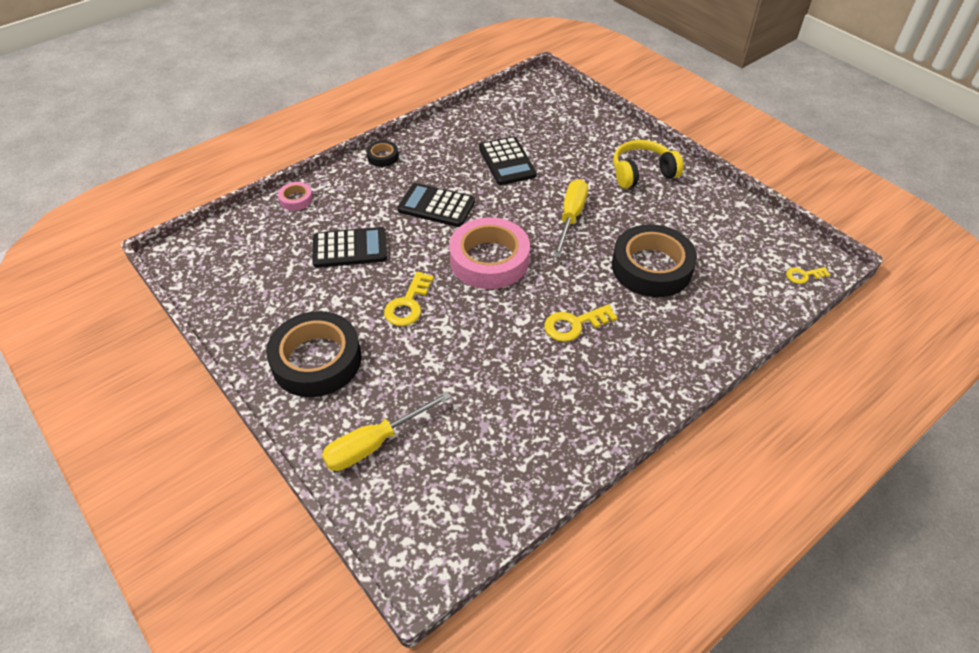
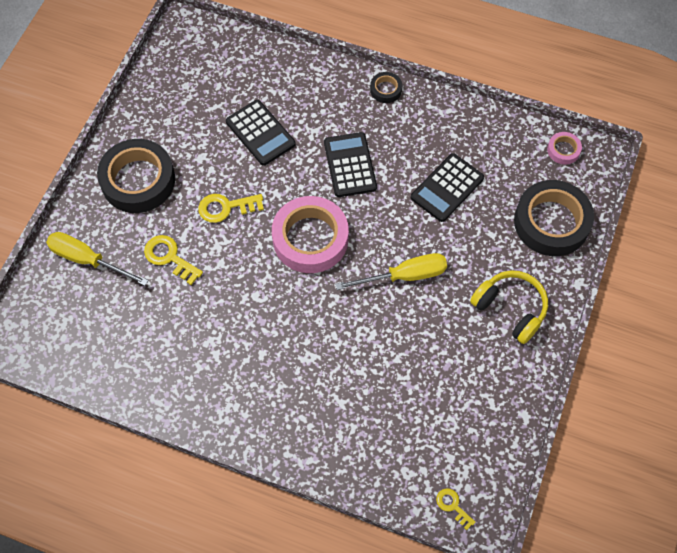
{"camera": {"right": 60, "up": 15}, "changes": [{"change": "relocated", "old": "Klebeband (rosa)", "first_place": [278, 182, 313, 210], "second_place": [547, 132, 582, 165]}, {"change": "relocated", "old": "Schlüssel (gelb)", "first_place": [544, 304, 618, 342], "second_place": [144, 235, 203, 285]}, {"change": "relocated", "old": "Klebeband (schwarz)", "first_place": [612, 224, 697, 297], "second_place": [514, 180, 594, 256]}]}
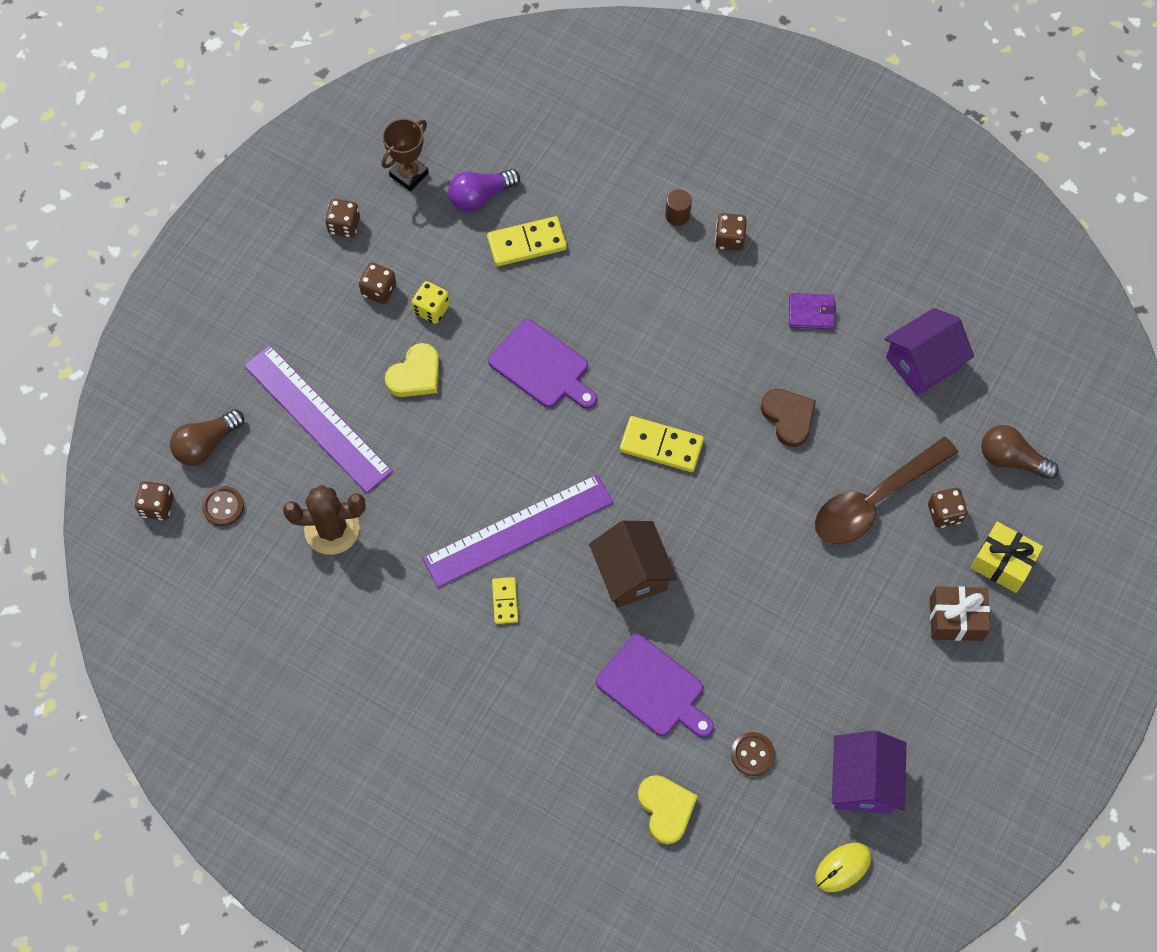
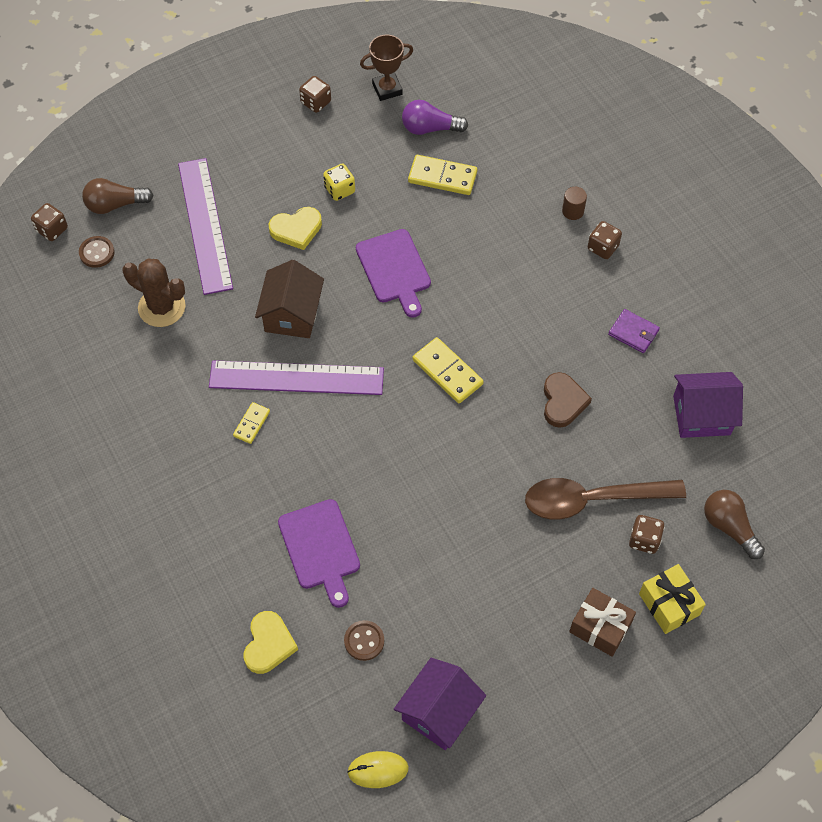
{"camera": {"right": 30, "up": -5}, "changes": [{"change": "missing", "old": "Spielwürfel (braun)", "first_place": [359, 263, 396, 304]}, {"change": "relocated", "old": "Haus (braun)", "first_place": [589, 521, 677, 608], "second_place": [255, 260, 324, 338]}]}
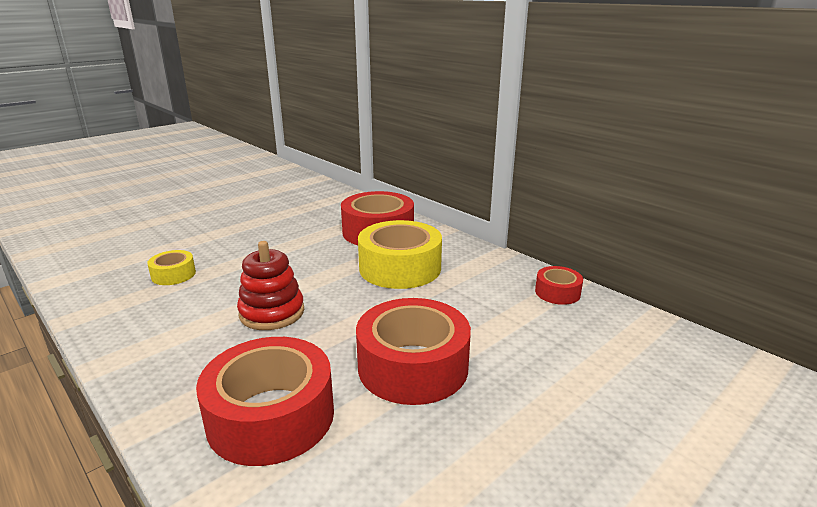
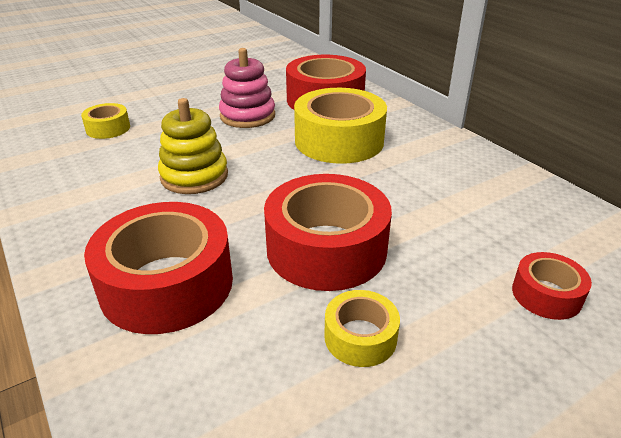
{"camera": {"right": 10, "up": 10}, "changes": [{"change": "appeared", "new": "Stapelspielzeug (rosa)", "second_place": [219, 48, 275, 128]}, {"change": "appeared", "new": "Klebeband (gelb)", "second_place": [324, 290, 400, 367]}, {"change": "relocated", "old": "Klebeband (rot)", "first_place": [535, 266, 583, 305], "second_place": [512, 252, 592, 320]}, {"change": "colour", "old": "Stapelspielzeug (rot)", "new": "Stapelspielzeug (gelb)", "first_place": [237, 241, 304, 330], "second_place": [158, 98, 228, 194]}]}
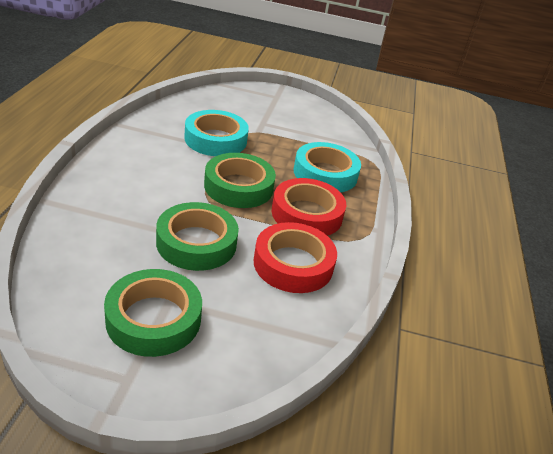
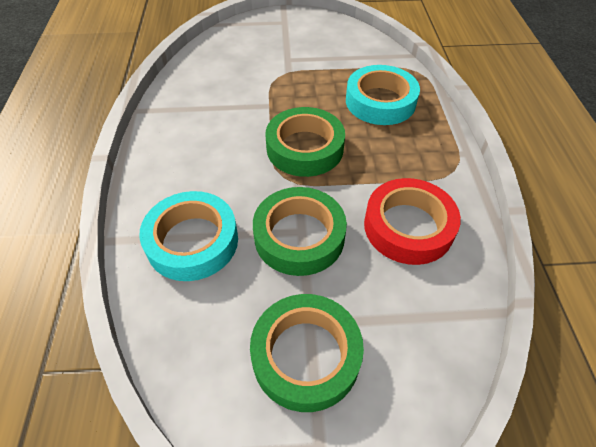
{"camera": {"right": -10, "up": 15}, "changes": [{"change": "missing", "old": "Klebeband (rot)", "first_place": [272, 178, 346, 236]}, {"change": "relocated", "old": "Klebeband (türkis)", "first_place": [184, 110, 249, 156], "second_place": [139, 191, 238, 281]}]}
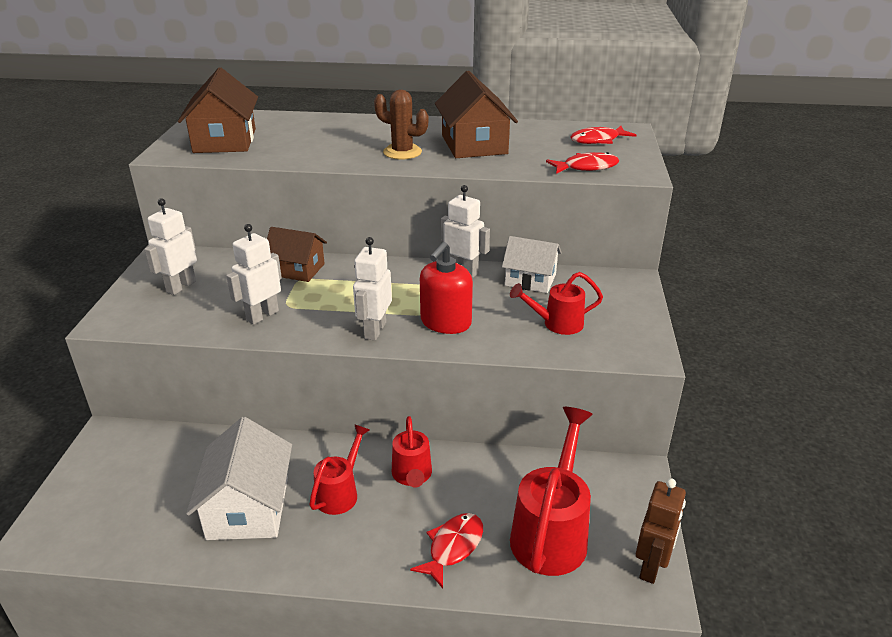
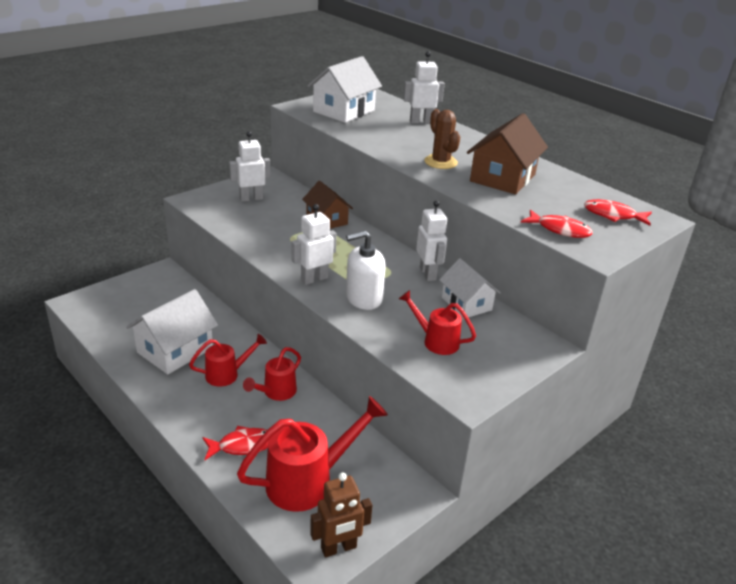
{"camera": {"right": 40, "up": 0}, "changes": [{"change": "relocated", "old": "Roboter (weiß)", "first_place": [226, 224, 282, 325], "second_place": [403, 51, 445, 124]}, {"change": "colour", "old": "Haus (braun)", "new": "Haus (weiß)", "first_place": [178, 67, 258, 153], "second_place": [307, 56, 382, 123]}, {"change": "colour", "old": "Seifenspender (rot)", "new": "Seifenspender (weiß)", "first_place": [420, 242, 473, 334], "second_place": [346, 231, 386, 310]}]}
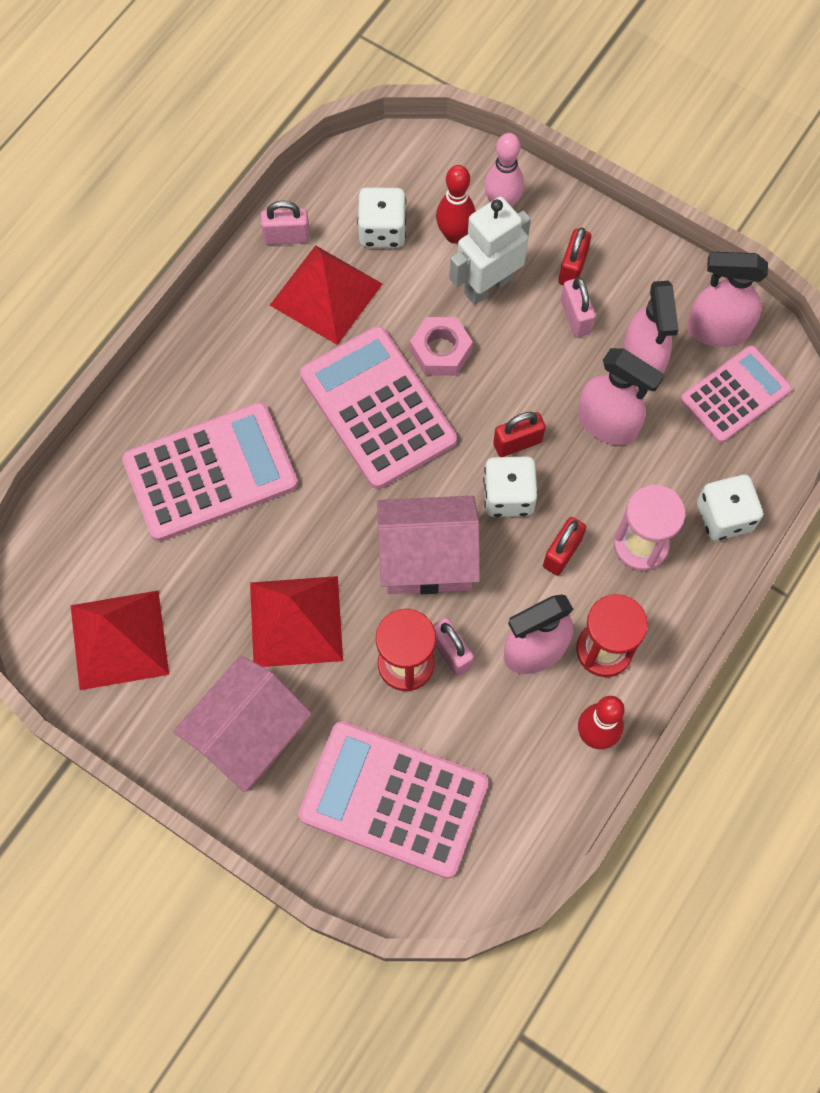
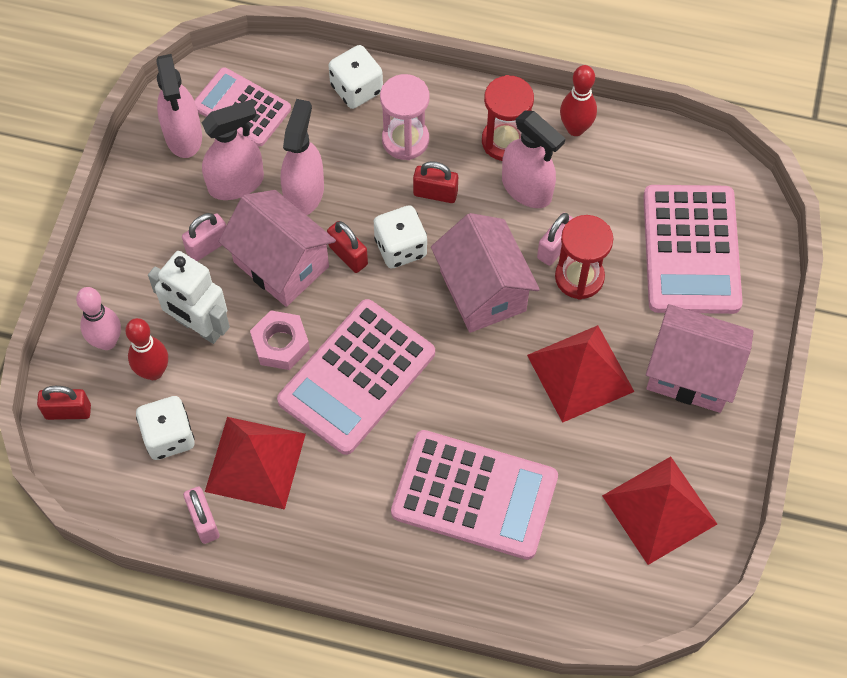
{"camera": {"right": -110, "up": -5}, "changes": [{"change": "appeared", "new": "Haus (rosa)", "second_place": [218, 190, 336, 307]}, {"change": "relocated", "old": "Vorhängeschloss (rot)", "first_place": [559, 227, 591, 286], "second_place": [37, 386, 91, 420]}, {"change": "spun", "old": "Taschenrechner (rosa)", "first_place": [122, 402, 298, 542], "second_place": [391, 430, 558, 560], "degrees": 150}]}
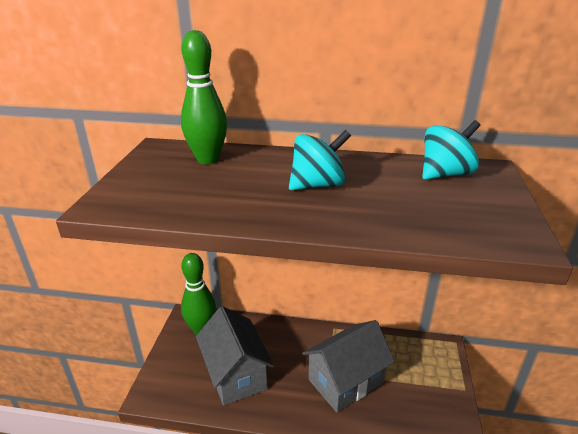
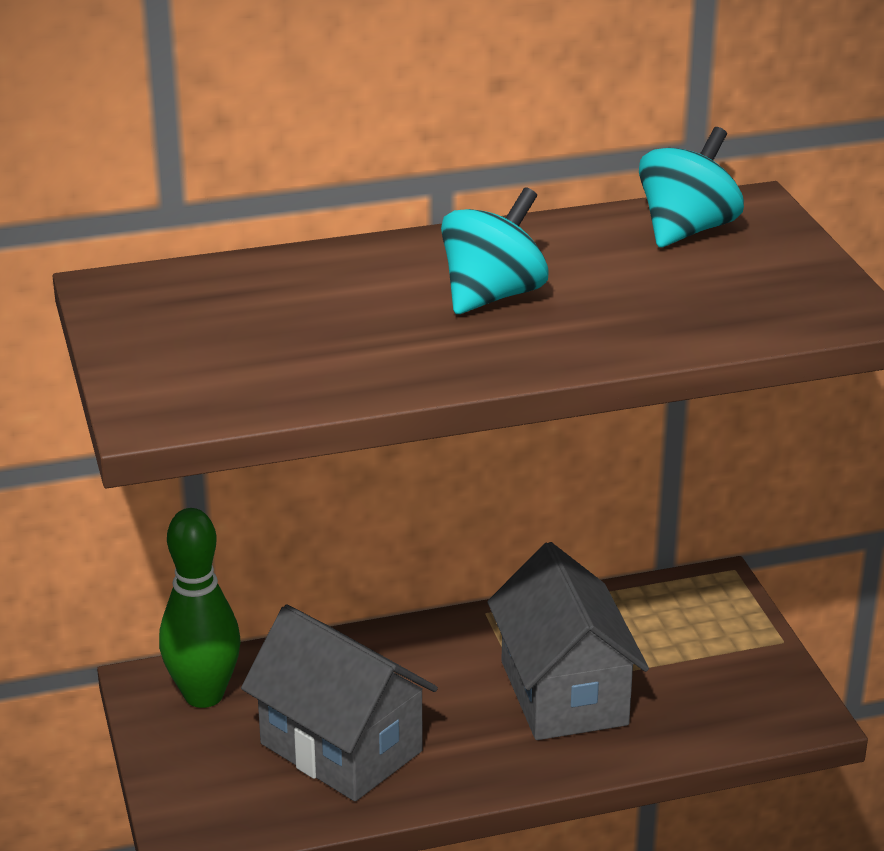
{"camera": {"right": -25, "up": 0}, "changes": [{"change": "missing", "old": "Bowlingkegel (grün)", "first_place": [181, 30, 227, 164]}, {"change": "spun", "old": "Haus (grau)", "first_place": [302, 320, 395, 412], "second_place": [488, 542, 649, 740], "degrees": -45}]}
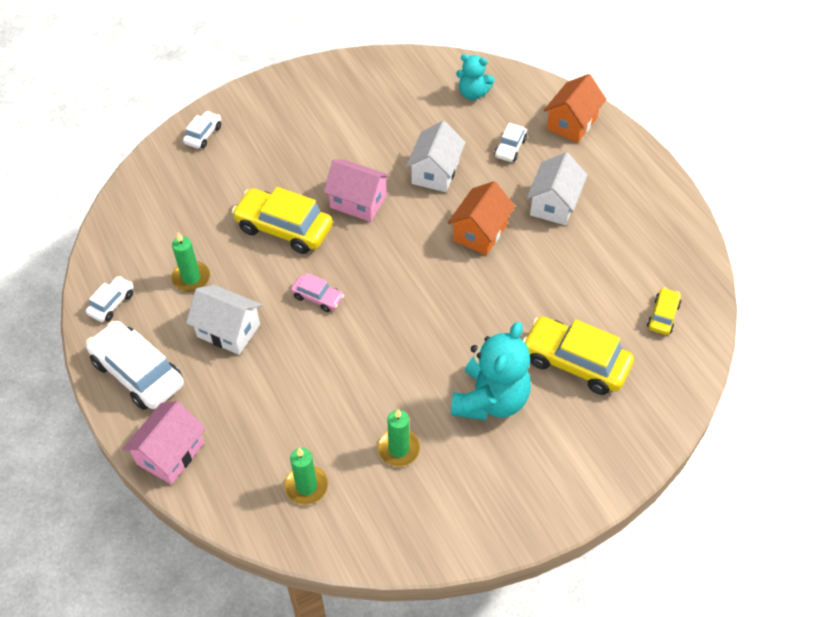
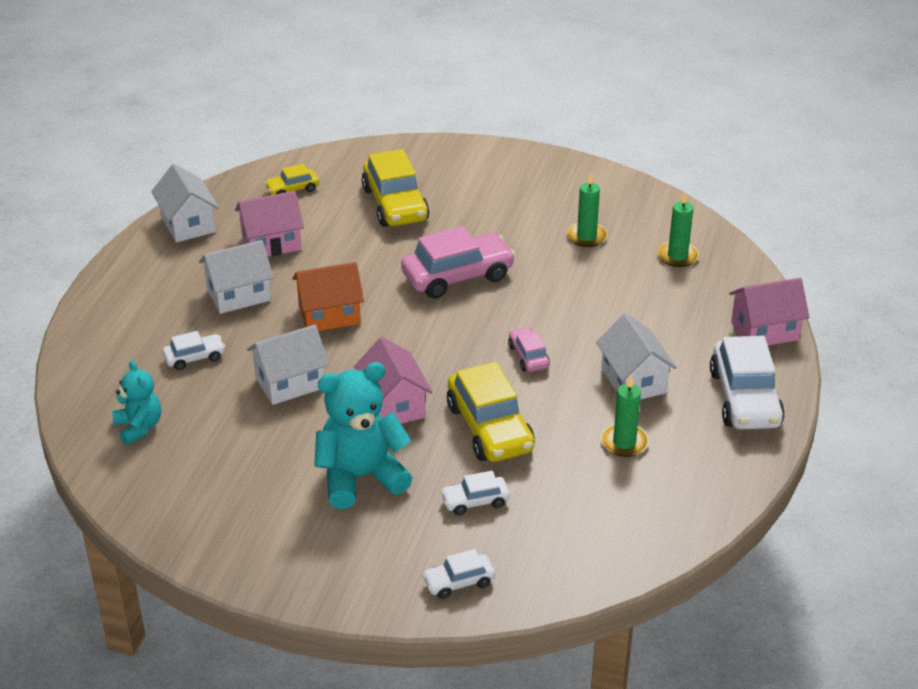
{"camera": {"right": -135, "up": -15}, "changes": [{"change": "missing", "old": "Haus (orange)", "first_place": [544, 74, 607, 143]}, {"change": "appeared", "new": "Haus (weiß)", "second_place": [151, 164, 219, 242]}, {"change": "appeared", "new": "Haus (rosa)", "second_place": [235, 191, 304, 257]}, {"change": "appeared", "new": "Auto (rosa)", "second_place": [401, 226, 515, 299]}, {"change": "relocated", "old": "Auto (weiß)", "first_place": [86, 276, 134, 322], "second_place": [440, 471, 510, 515]}, {"change": "relocated", "old": "Teddybär (türkis)", "first_place": [451, 322, 531, 420], "second_place": [314, 362, 412, 509]}]}
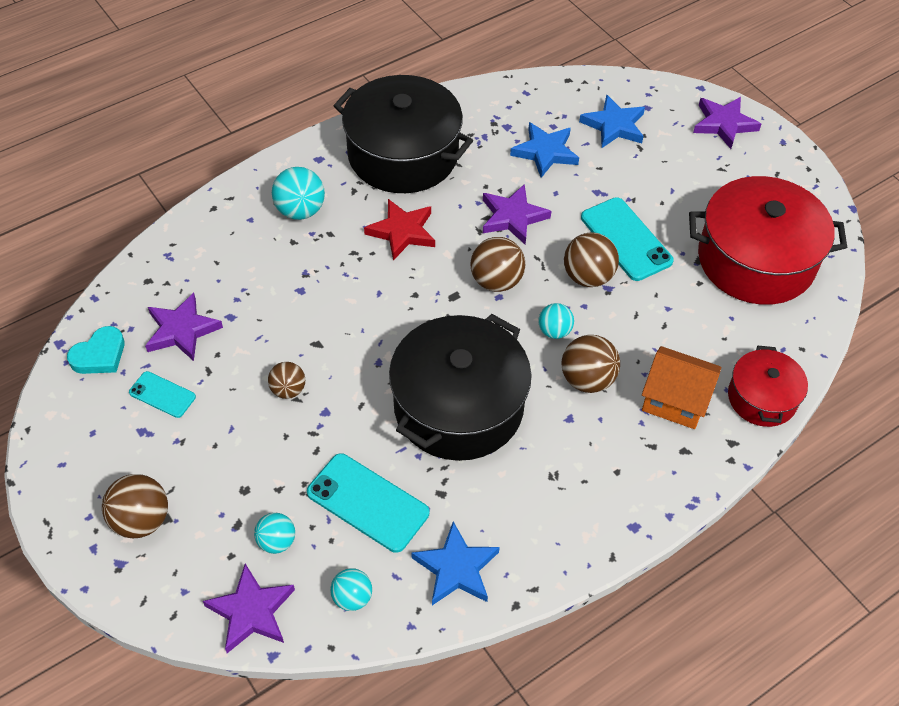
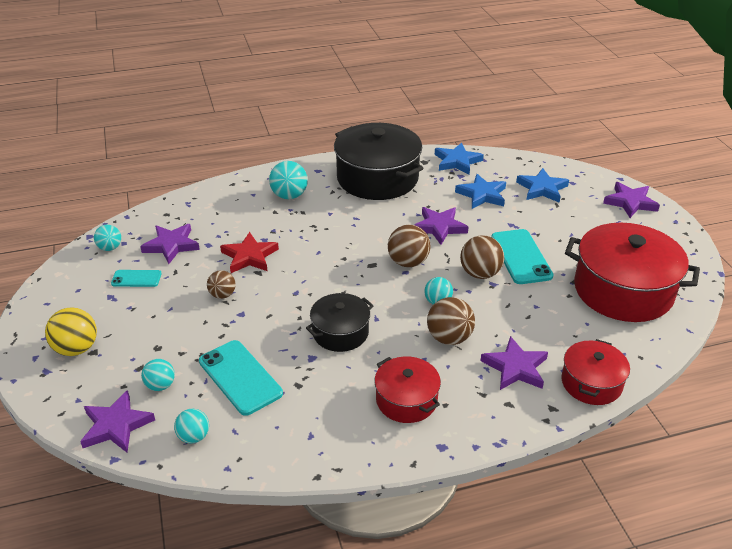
{"camera": {"right": 20, "up": -15}, "changes": [{"change": "appeared", "new": "Kochtopf (rot)", "second_place": [374, 356, 441, 423]}, {"change": "relocated", "old": "Stern (rot)", "first_place": [364, 199, 435, 261], "second_place": [220, 232, 279, 273]}, {"change": "relocated", "old": "Stern (blau)", "first_place": [412, 521, 500, 605], "second_place": [435, 142, 484, 174]}, {"change": "exchanged", "old": "Herz (türkis)", "new": "Ball (türkis)", "first_place": [67, 326, 125, 374], "second_place": [94, 225, 121, 251]}, {"change": "exchanged", "old": "Haus (orange)", "new": "Stern (lila)", "first_place": [642, 346, 721, 429], "second_place": [480, 336, 548, 390]}, {"change": "colour", "old": "Ball (braun)", "new": "Ball (gelb)", "first_place": [102, 474, 168, 538], "second_place": [45, 307, 97, 356]}, {"change": "spun", "old": "Handy (türkis)", "first_place": [129, 371, 196, 418], "second_place": [111, 270, 162, 287], "degrees": -45}, {"change": "size", "old": "Kochtopf (schwarz)", "first_place": [389, 314, 532, 461], "second_place": [306, 293, 374, 352], "factor": 0.54}]}
